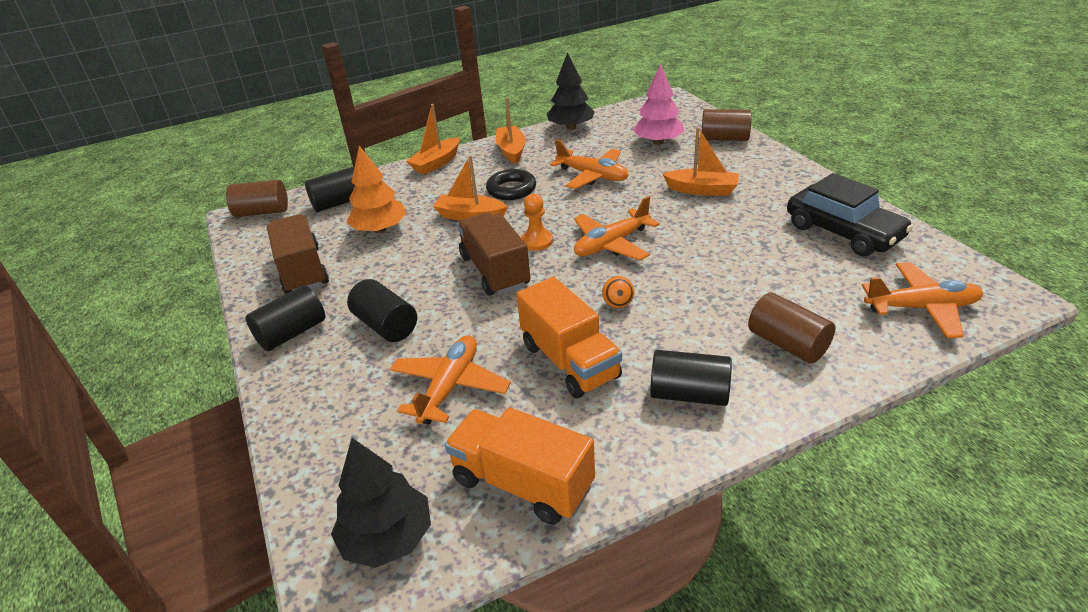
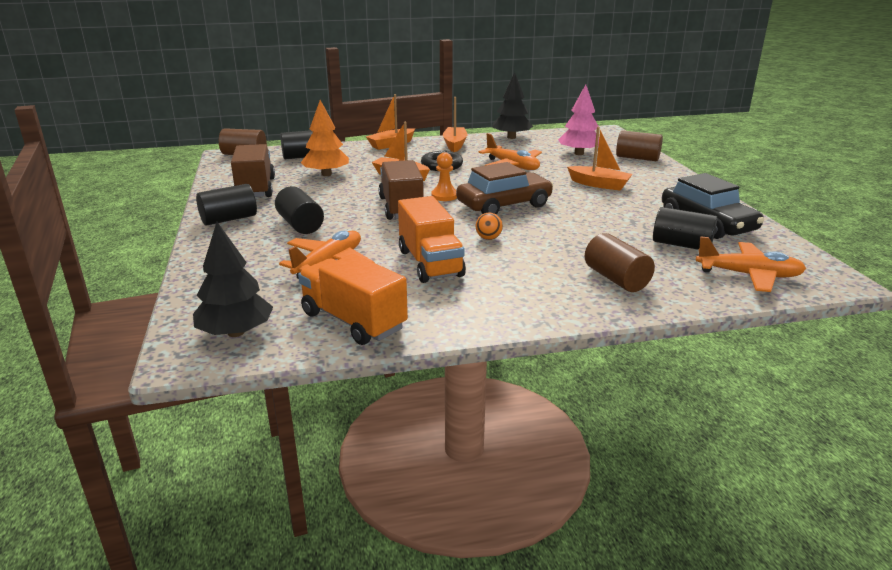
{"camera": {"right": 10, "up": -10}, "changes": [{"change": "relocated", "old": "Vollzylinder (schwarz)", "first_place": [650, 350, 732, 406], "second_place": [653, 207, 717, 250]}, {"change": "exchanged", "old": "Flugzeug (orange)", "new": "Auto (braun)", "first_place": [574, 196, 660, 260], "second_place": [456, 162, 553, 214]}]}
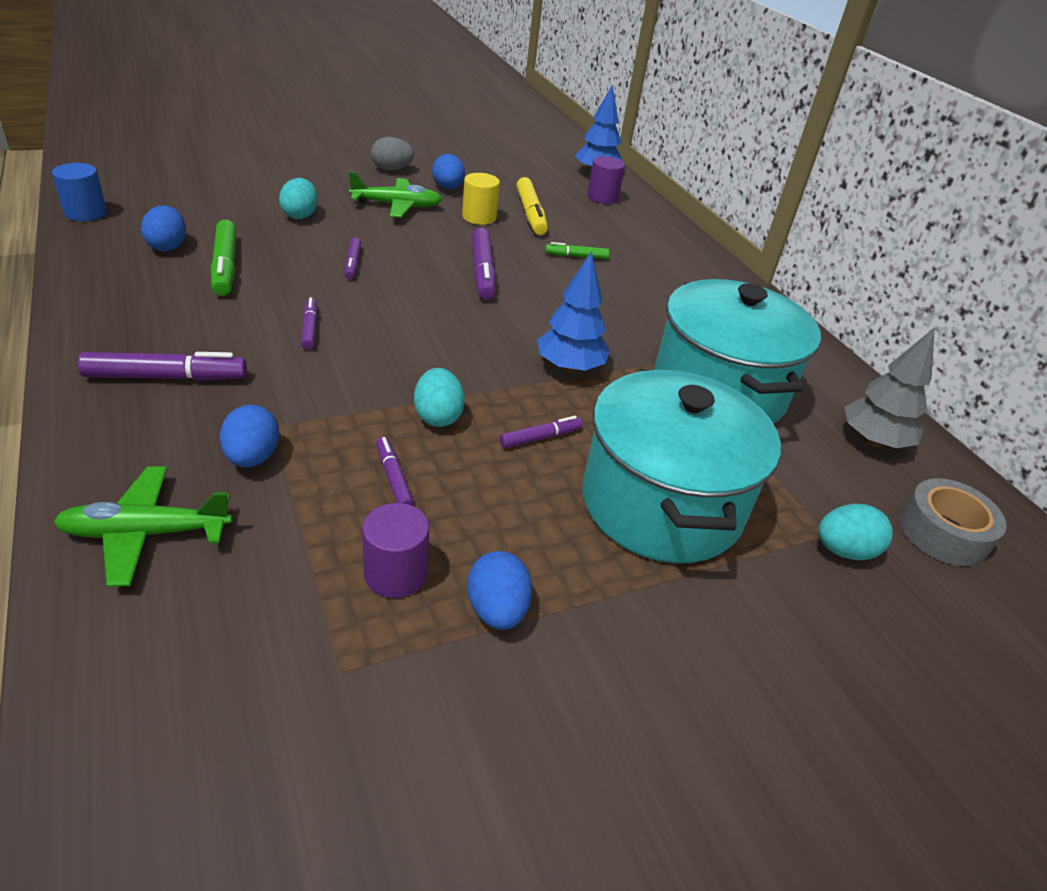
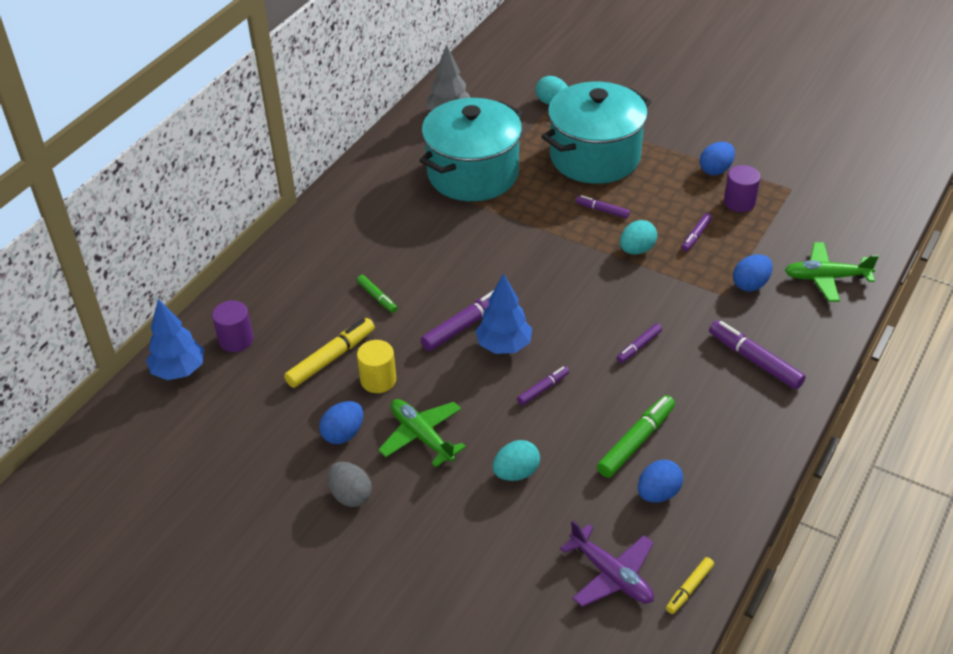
{"camera": {"right": -120, "up": 5}, "changes": [{"change": "missing", "old": "Klebeband (grau)", "first_place": [900, 478, 1007, 566]}, {"change": "appeared", "new": "Flugzeug (lila)", "second_place": [560, 520, 654, 607]}, {"change": "relocated", "old": "Baum (blau)", "first_place": [537, 252, 610, 373], "second_place": [475, 273, 532, 354]}, {"change": "exchanged", "old": "Vollzylinder (blau)", "new": "Filzstift (gelb)", "first_place": [52, 163, 107, 221], "second_place": [666, 557, 714, 614]}, {"change": "spun", "old": "Flugzeug (grün)", "first_place": [54, 466, 232, 587], "second_place": [785, 242, 879, 302], "degrees": 135}]}
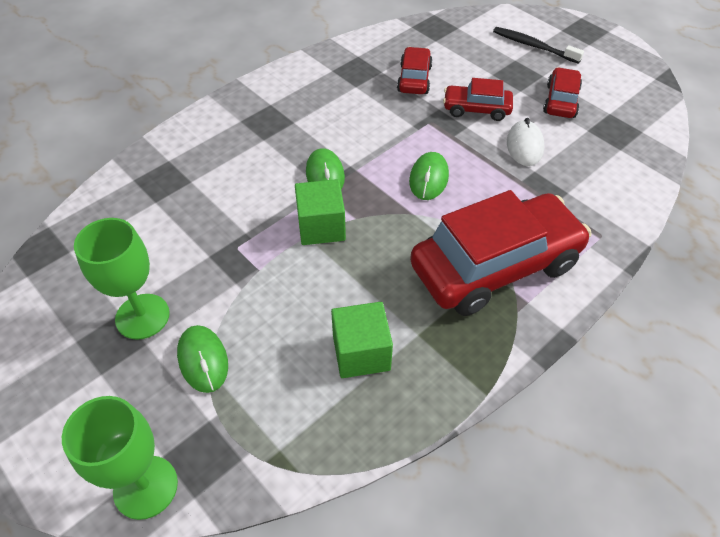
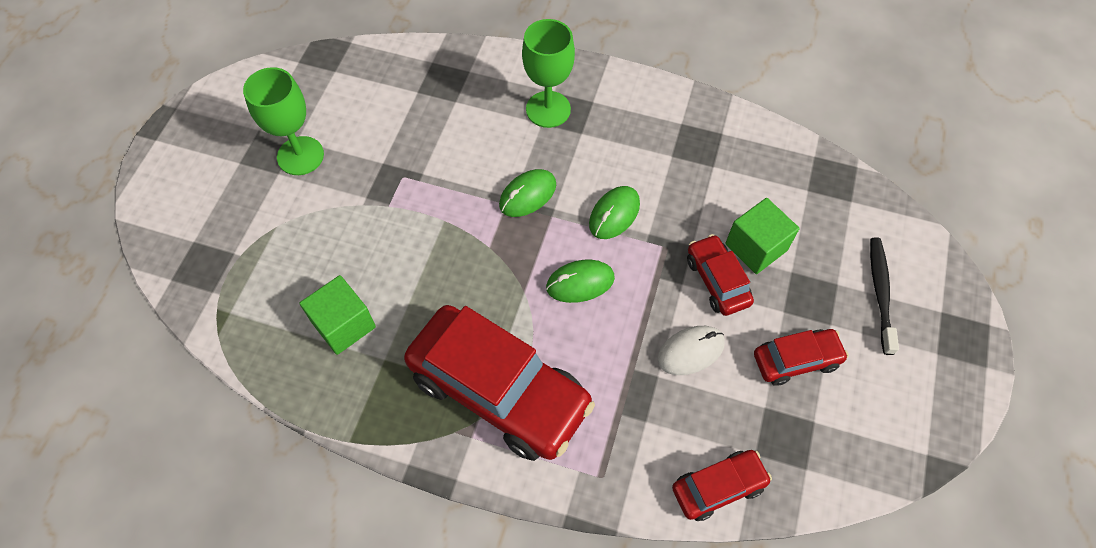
{"camera": {"right": 60, "up": 10}, "changes": [{"change": "relocated", "old": "Kelch (grün)", "first_place": [62, 396, 178, 520], "second_place": [522, 19, 575, 128]}, {"change": "relocated", "old": "Computermaus (grün)", "first_place": [177, 325, 228, 393], "second_place": [589, 186, 640, 239]}, {"change": "relocated", "old": "Kubus (grün)", "first_place": [295, 179, 346, 245], "second_place": [725, 198, 800, 274]}, {"change": "relocated", "old": "Auto (rot)", "first_place": [397, 47, 433, 94], "second_place": [672, 450, 772, 521]}]}
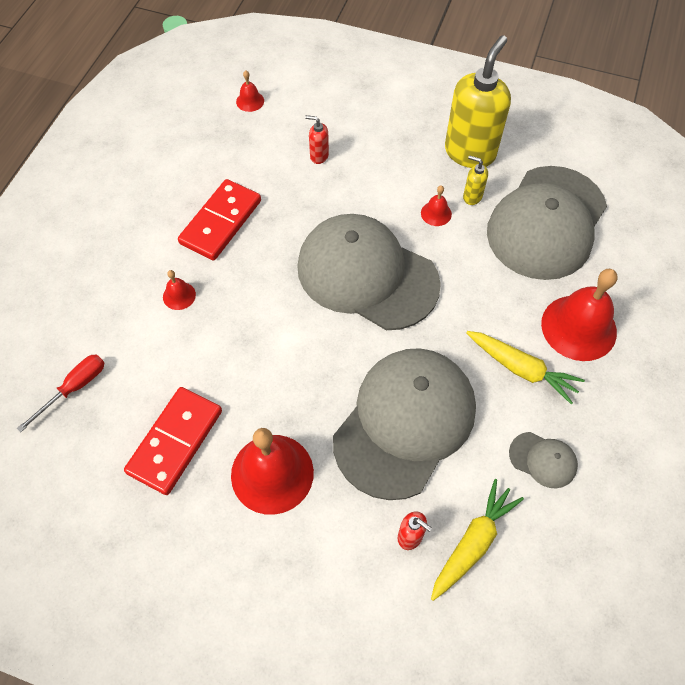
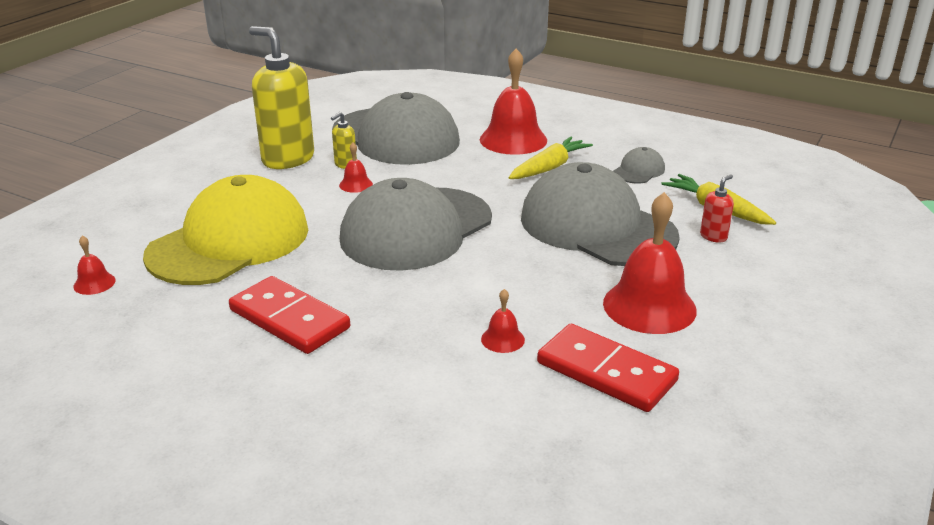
{"camera": {"right": -80, "up": -30}, "changes": [{"change": "missing", "old": "Schraubenzieher (rot)", "first_place": [17, 354, 104, 432]}, {"change": "relocated", "old": "Glocke (rot)", "first_place": [163, 270, 196, 310], "second_place": [481, 289, 525, 353]}, {"change": "exchanged", "old": "Seifenspender (rot)", "new": "Kappe (gelb)", "first_place": [305, 115, 329, 164], "second_place": [143, 175, 308, 285]}]}
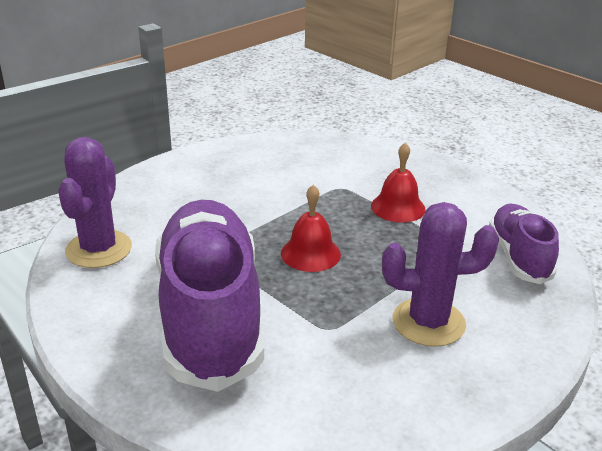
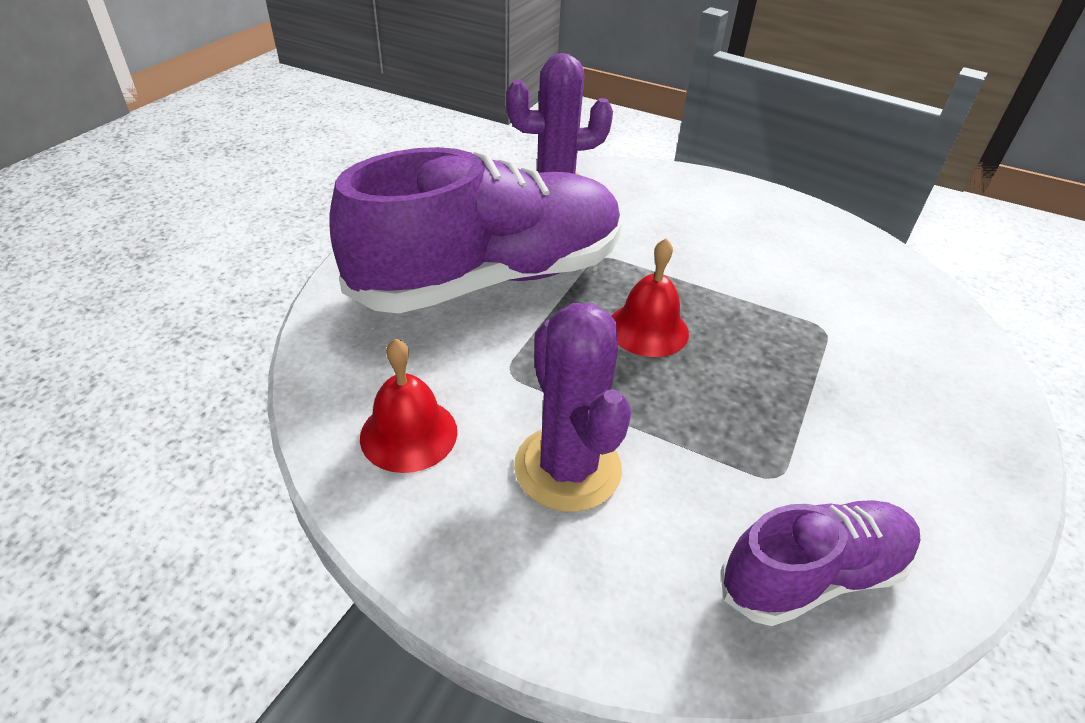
{"camera": {"right": 70, "up": 10}, "changes": [{"change": "relocated", "old": "Glocke (rot)", "first_place": [371, 142, 426, 223], "second_place": [360, 338, 457, 473]}]}
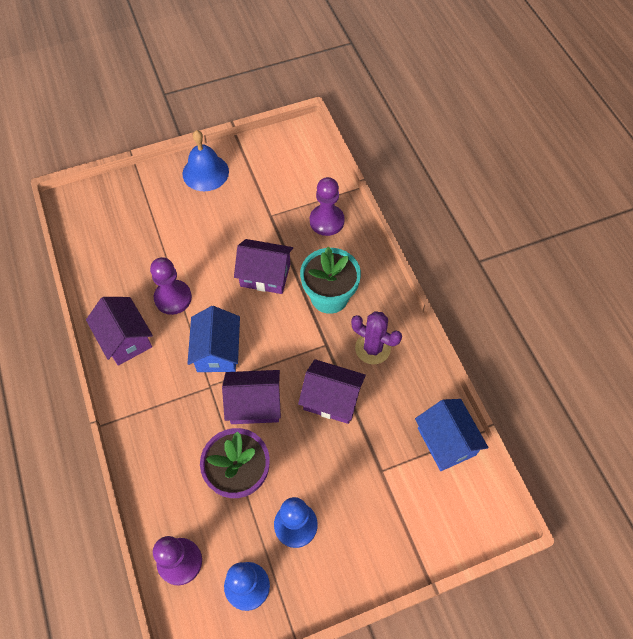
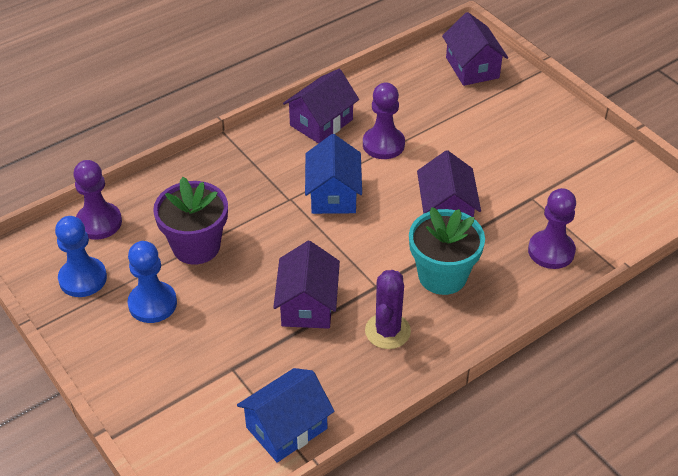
{"camera": {"right": 75, "up": -15}, "changes": [{"change": "missing", "old": "Glocke (blau)", "first_place": [182, 130, 229, 191]}, {"change": "relocated", "old": "Haus (lila)", "first_place": [222, 370, 281, 424], "second_place": [442, 12, 508, 86]}, {"change": "spun", "old": "Haus (blau)", "first_place": [187, 306, 240, 372], "second_place": [305, 134, 362, 214], "degrees": -75}]}
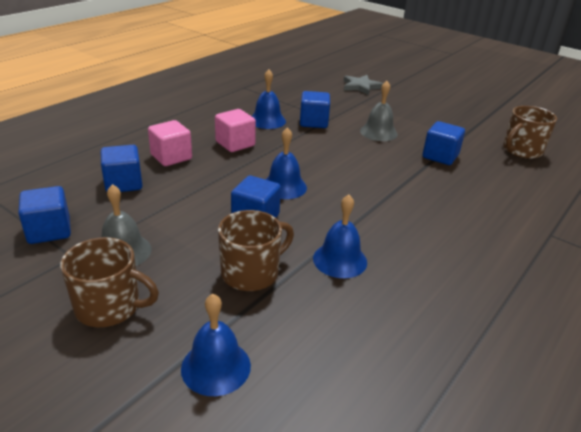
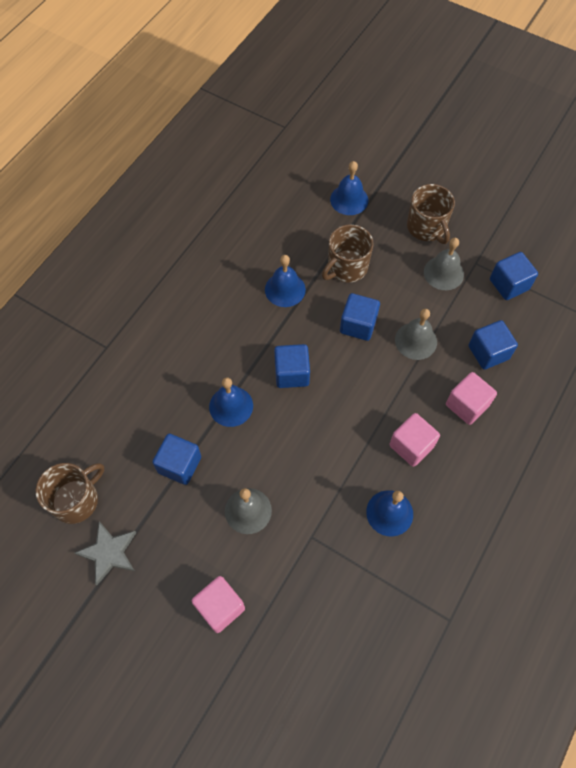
{"camera": {"right": 175, "up": 30}, "changes": [{"change": "appeared", "new": "Kubus (rosa)", "second_place": [192, 576, 245, 633]}, {"change": "appeared", "new": "Glocke (grau)", "second_place": [395, 309, 437, 360]}, {"change": "relocated", "old": "Glocke (blau)", "first_place": [266, 127, 307, 199], "second_place": [209, 377, 253, 427]}, {"change": "relocated", "old": "Kubus (blau)", "first_place": [300, 91, 330, 128], "second_place": [274, 344, 310, 388]}, {"change": "relocated", "old": "Stern (grau)", "first_place": [344, 75, 383, 95], "second_place": [75, 521, 137, 585]}, {"change": "spun", "old": "Tasse (braun)", "first_place": [60, 237, 159, 327], "second_place": [407, 184, 455, 244], "degrees": -120}]}
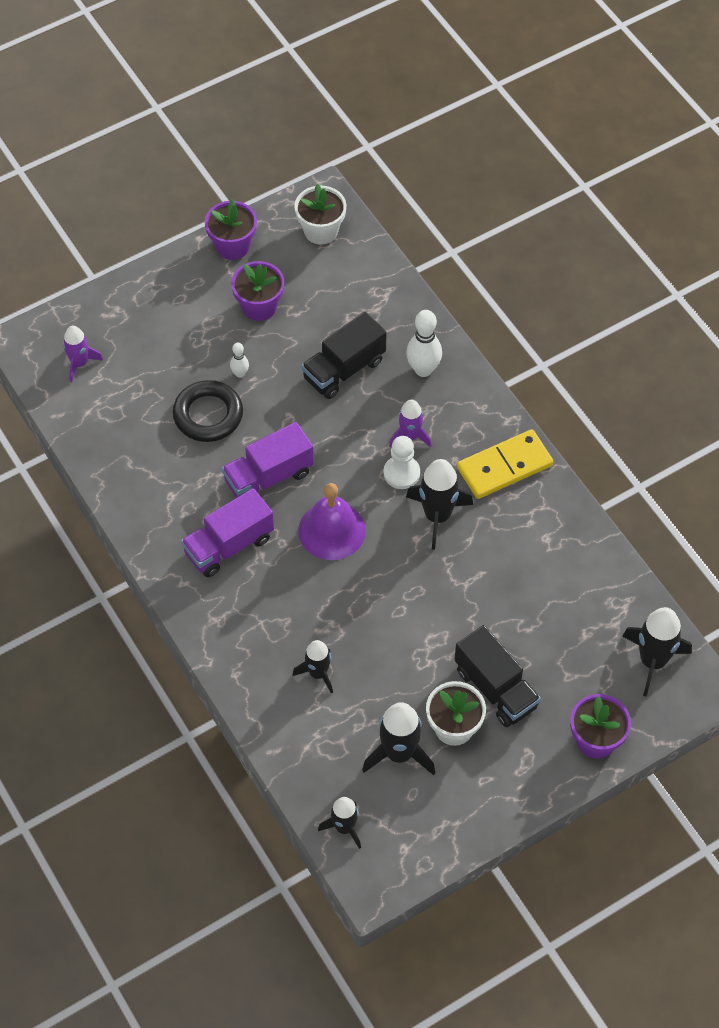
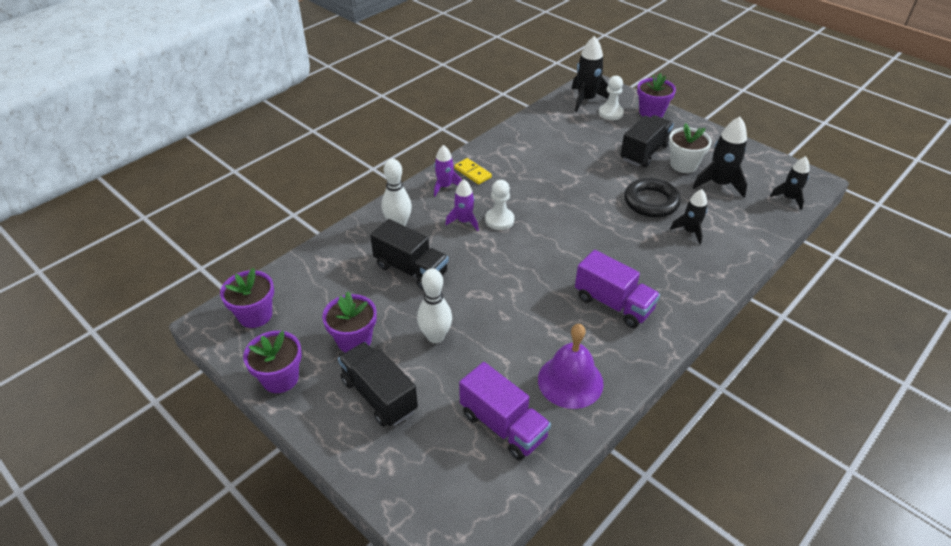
{"camera": {"right": -105, "up": -15}, "changes": [{"change": "missing", "old": "Rakete (schwarz)", "first_place": [406, 459, 473, 550]}, {"change": "appeared", "new": "Lastwagen (schwarz)", "second_place": [338, 342, 418, 427]}, {"change": "appeared", "new": "Bauer (weiß)", "second_place": [599, 76, 624, 120]}, {"change": "relocated", "old": "Rakete (lila)", "first_place": [63, 325, 103, 382], "second_place": [434, 145, 462, 197]}, {"change": "relocated", "old": "Ring (schwarz)", "first_place": [173, 380, 243, 442], "second_place": [624, 178, 681, 218]}, {"change": "relocated", "old": "Lastwagen (lila)", "first_place": [222, 422, 314, 498], "second_place": [459, 362, 551, 460]}, {"change": "relocated", "old": "Glocke (lila)", "first_place": [298, 483, 366, 560], "second_place": [538, 324, 604, 409]}, {"change": "colour", "old": "Blumentopf (weiß)", "new": "Blumentopf (lila)", "first_place": [294, 184, 346, 244], "second_place": [220, 268, 274, 328]}, {"change": "size", "old": "Bowlingkegel (weiß)", "first_place": [230, 342, 249, 378], "second_place": [417, 269, 452, 343], "factor": 1.88}, {"change": "size", "old": "Dominostein (gelb)", "first_place": [457, 429, 553, 499], "second_place": [454, 158, 492, 185], "factor": 0.57}]}
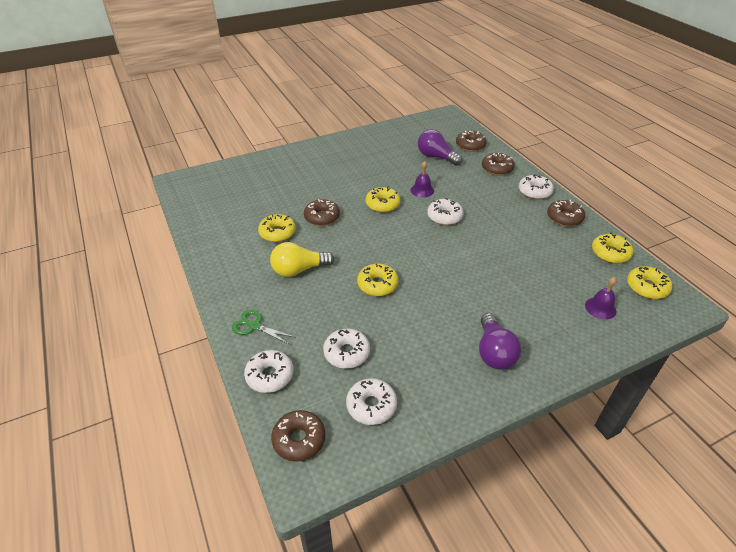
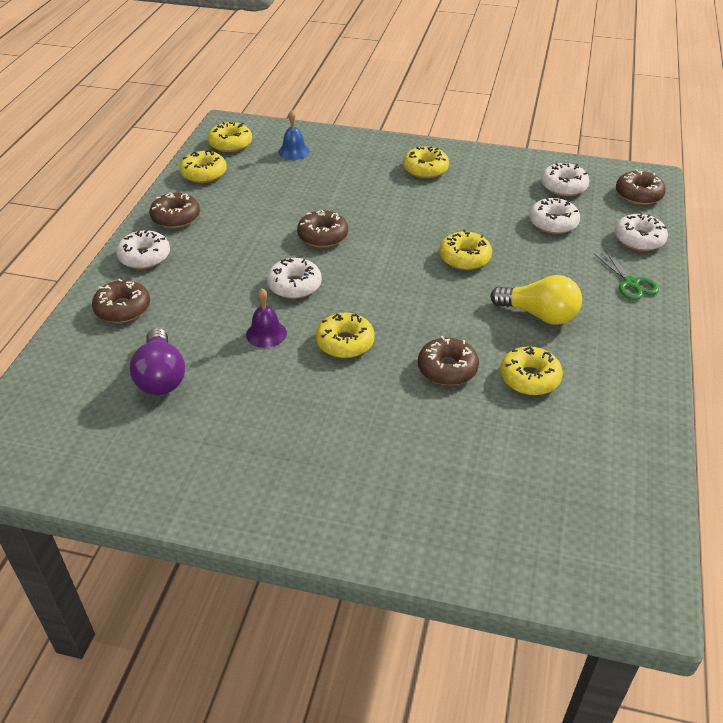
{"camera": {"right": -140, "up": 0}, "changes": [{"change": "relocated", "old": "Donut (braun)", "first_place": [456, 131, 487, 152], "second_place": [297, 210, 348, 247]}, {"change": "exchanged", "old": "Glühbirne (lila)", "new": "Donut (gelb)", "first_place": [479, 313, 521, 370], "second_place": [403, 146, 449, 179]}, {"change": "colour", "old": "Glocke (lila)", "new": "Glocke (blau)", "first_place": [585, 277, 617, 320], "second_place": [279, 110, 310, 160]}]}
